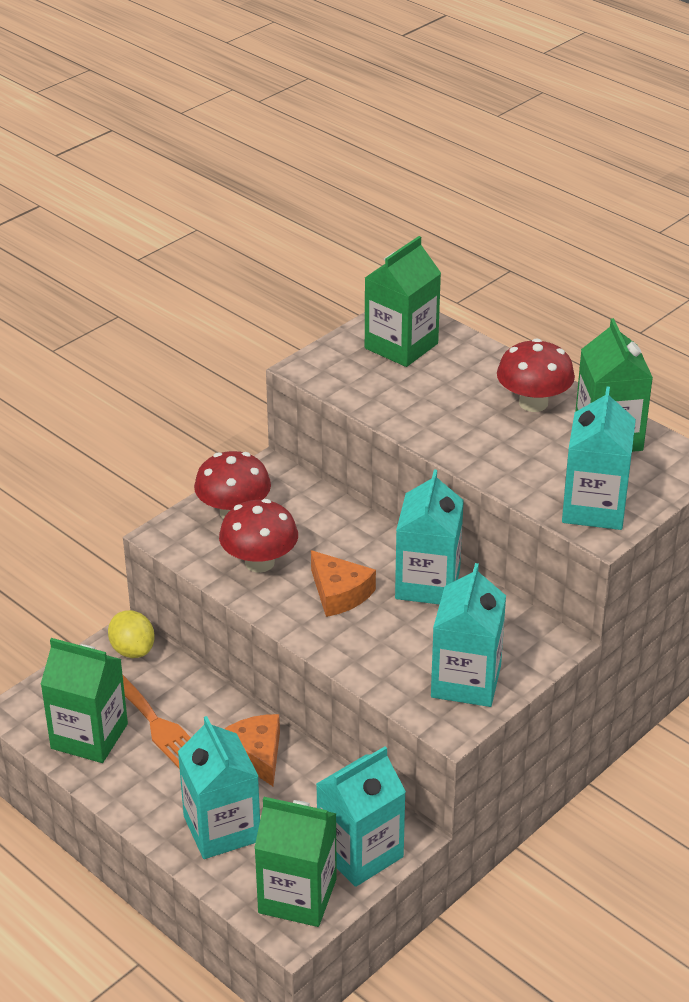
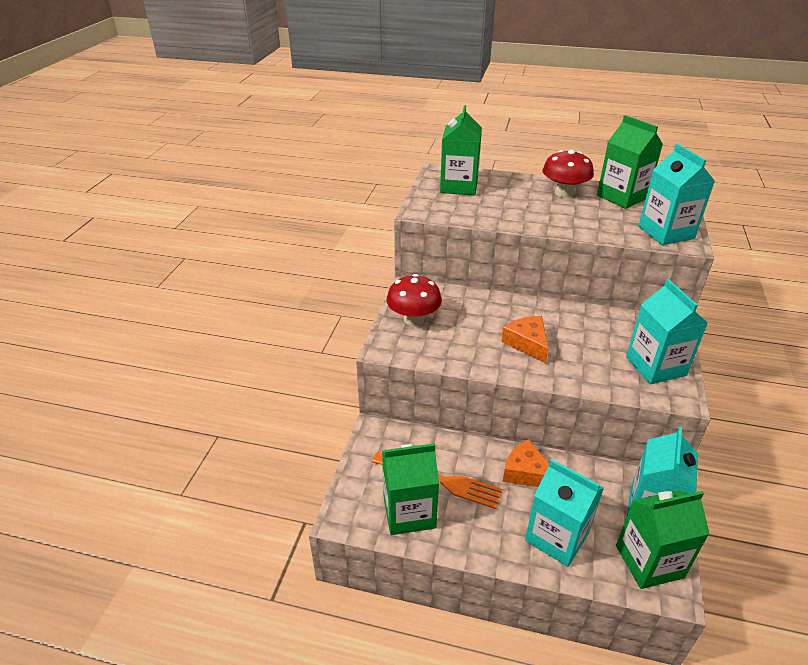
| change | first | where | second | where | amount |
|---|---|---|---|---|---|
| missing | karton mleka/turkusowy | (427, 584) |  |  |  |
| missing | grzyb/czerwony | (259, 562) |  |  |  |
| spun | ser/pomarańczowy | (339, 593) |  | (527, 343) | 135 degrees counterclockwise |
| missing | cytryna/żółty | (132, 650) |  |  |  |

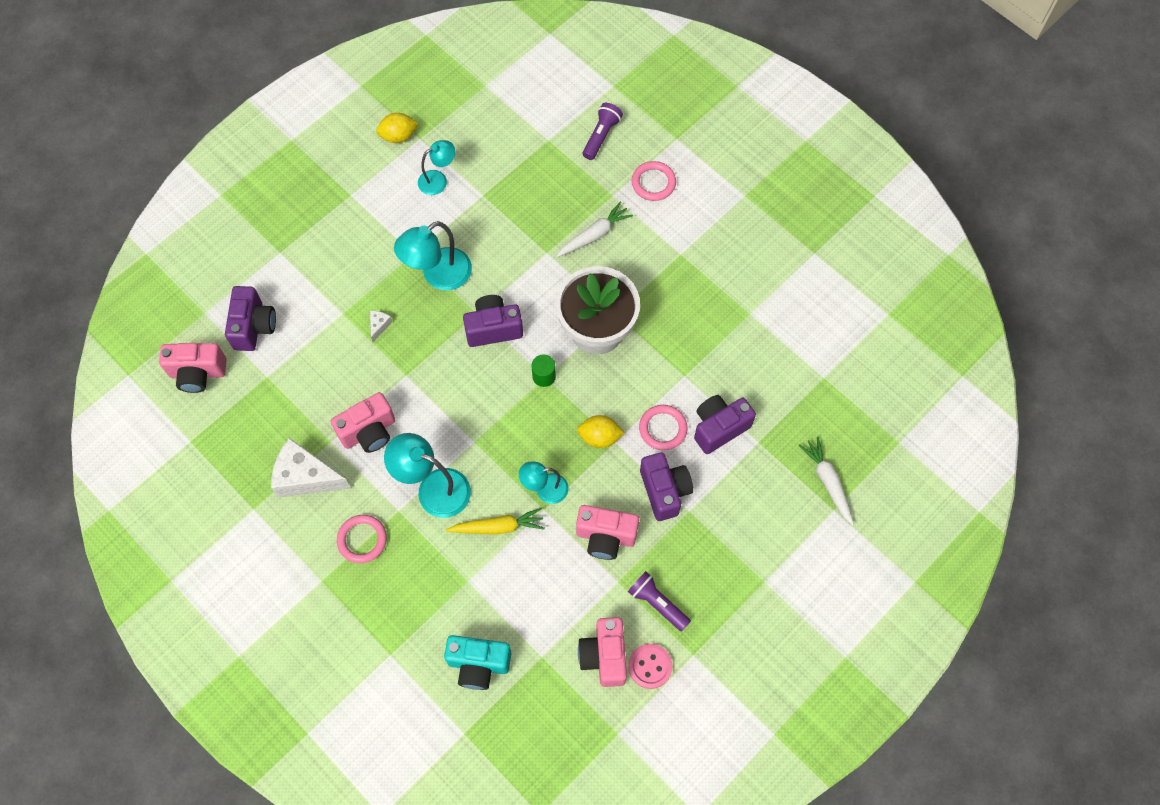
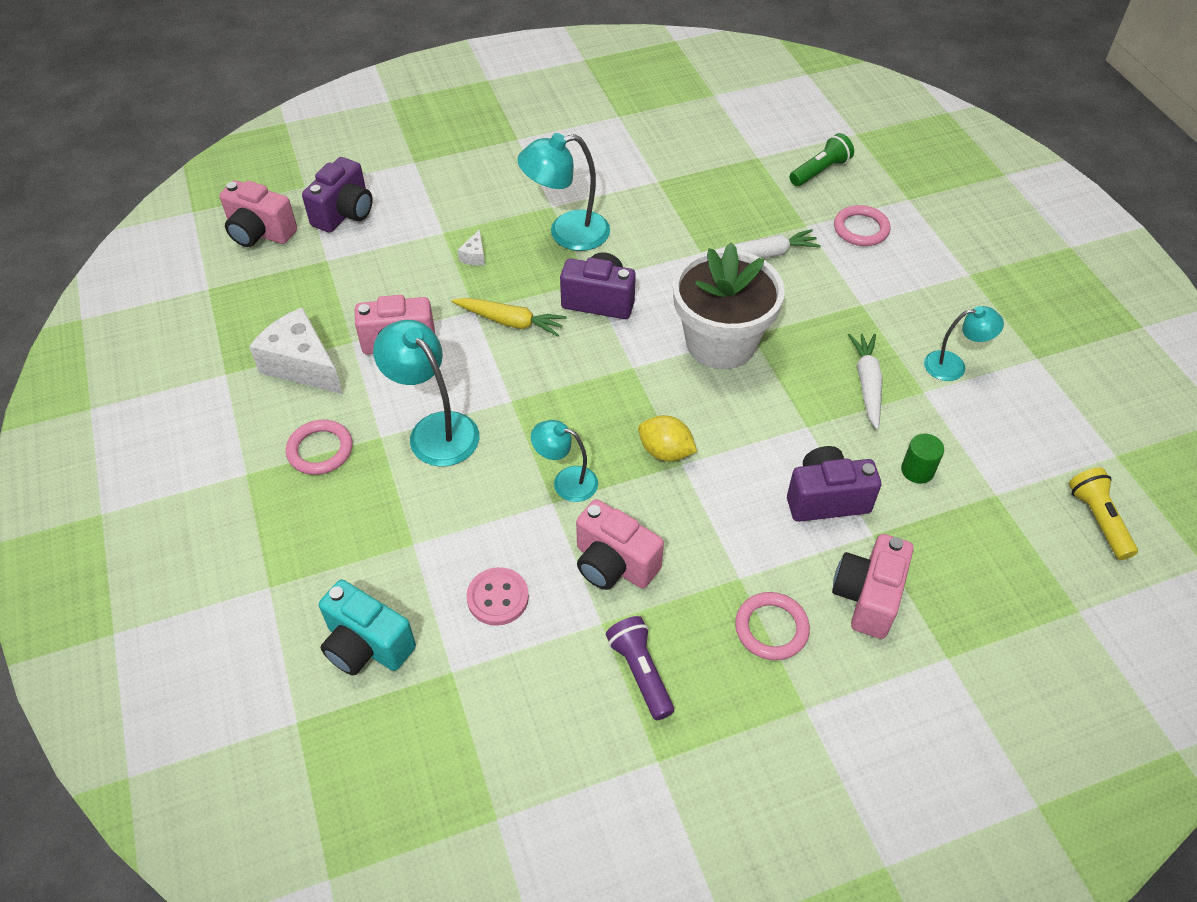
| change | first | where | second | where | amount |
|---|---|---|---|---|---|
| colour | latarka/fioletowy | (601, 136) | latarka/zielony | (820, 171) |  |
| missing | cytryna/żółty | (398, 136) |  |  |  |
| relocated | lampka/turkusowy | (438, 180) |  | (953, 365) |  |
| spun | ser/biały | (379, 326) |  | (474, 256) | 150 degrees clockwise |
| relocated | walec/zielony | (544, 376) |  | (917, 470) |  |
| relocated | pierścień/różowy | (663, 428) |  | (771, 628) |  |
| relocated | marchewka/biały | (827, 482) |  | (867, 384) |  |
| missing | aparat fotograficzny/fioletowy | (664, 491) |  |  |  |
| relocated | marchewka/żółty | (498, 527) |  | (510, 322) |  |
| relocated | aparat fotograficzny/różowy | (604, 656) |  | (867, 597) |  |
| relocated | guzik/różowy | (650, 666) |  | (498, 598) |  |
| appeared |  |  | latarka/żółty | (1097, 520) |  |

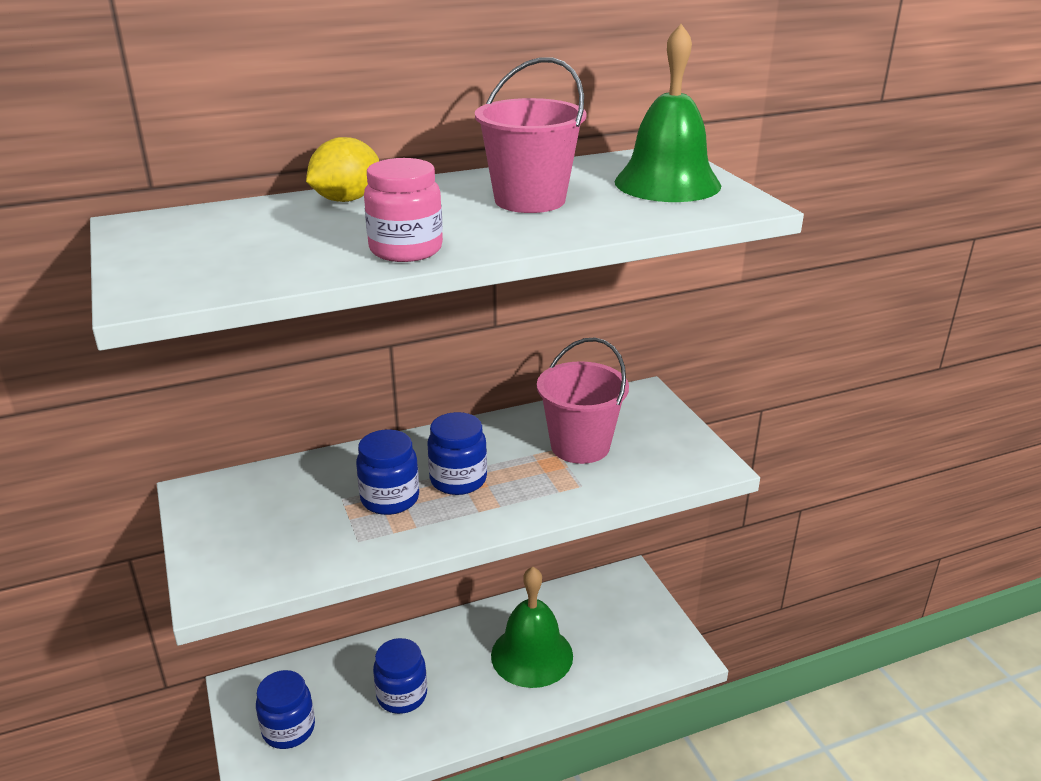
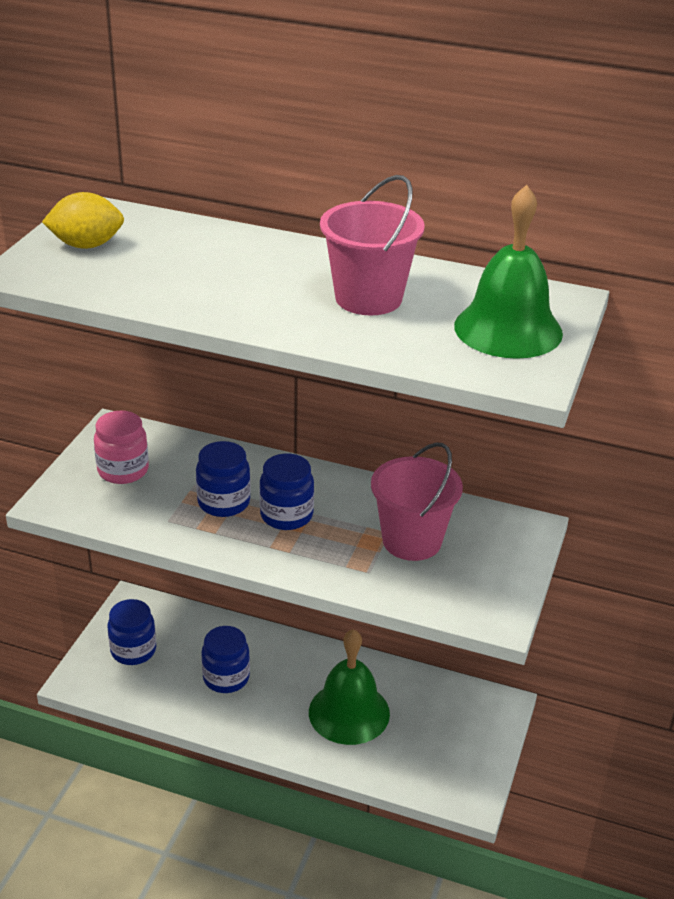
| change | first | where | second | where | amount |
|---|---|---|---|---|---|
| relocated | cytryna/żółty | (346, 199) |  | (87, 245) |  |
| relocated | słoik/różowy | (406, 250) |  | (123, 470) |  |

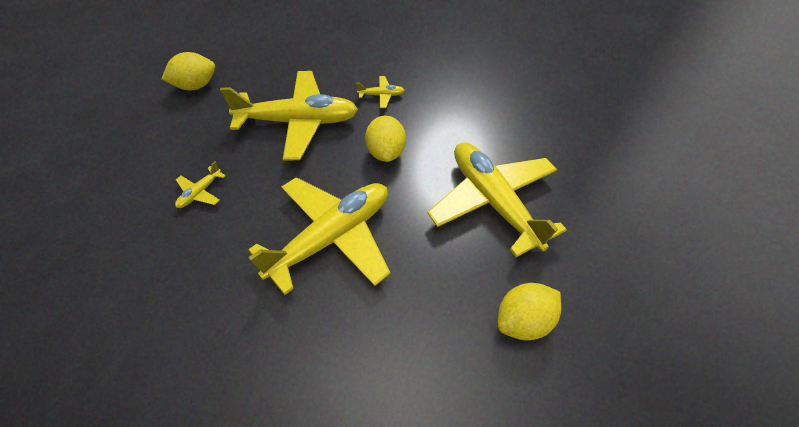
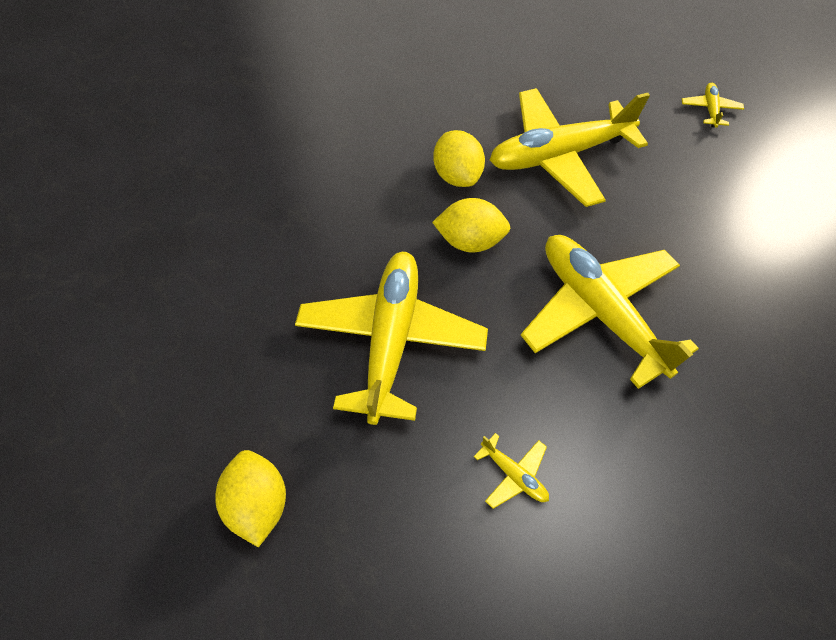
| change | first | where | second | where | amount |
|---|---|---|---|---|---|
| relocated | samolot/żółty | (381, 95) |  | (710, 109) |  |
| relocated | cytryna/żółty | (523, 320) |  | (457, 175) |  |

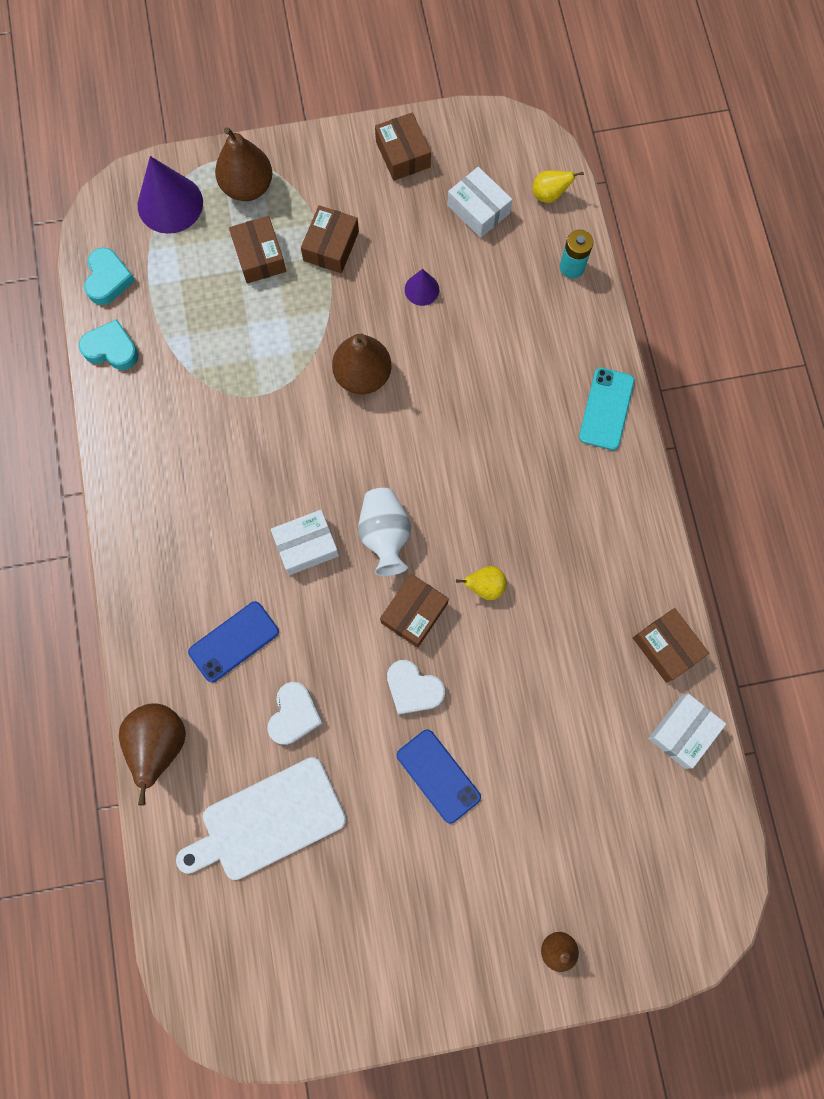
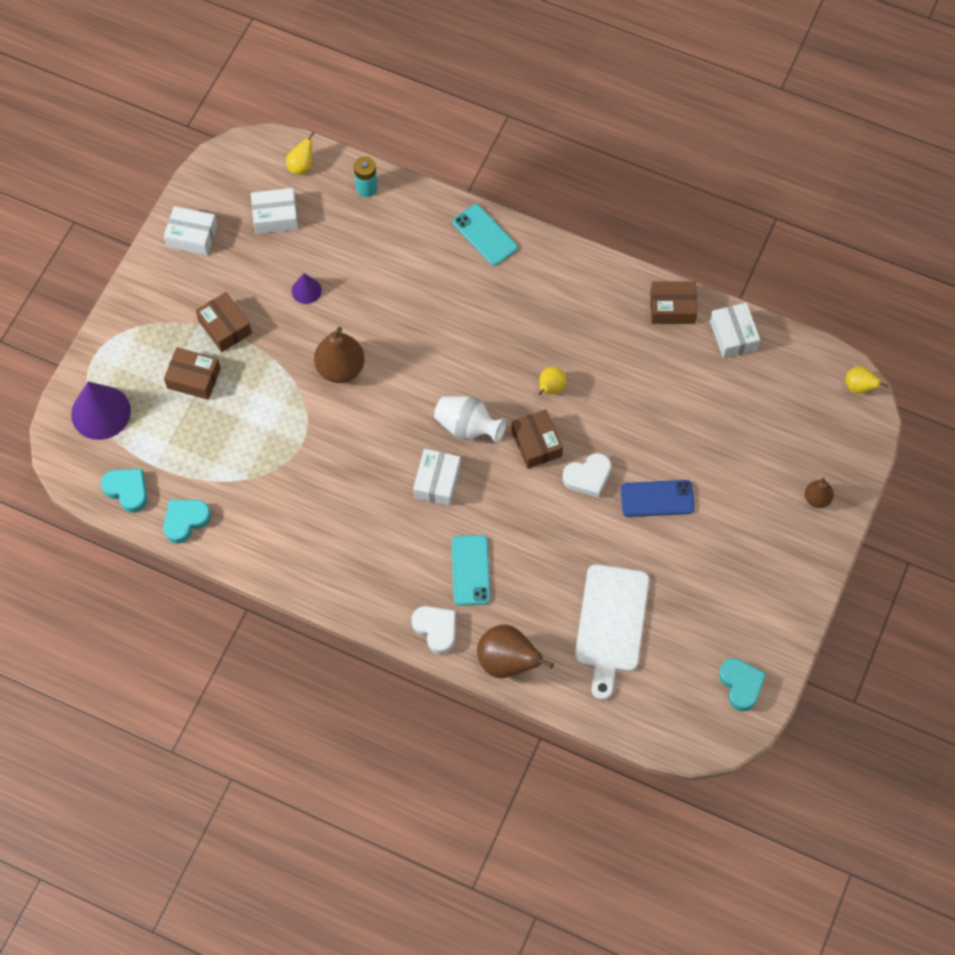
| change | first | where | second | where | amount |
|---|---|---|---|---|---|
| colour | pudełko/brązowy | (403, 154) | pudełko/biały | (192, 236) |  |
| missing | gruszka/brązowy | (247, 187) |  |  |  |
| colour | telefon/niebieski | (234, 641) | telefon/turkusowy | (470, 570) |  |
| relocated | serce/biały | (294, 715) |  | (436, 629) |  |
| appeared |  |  | gruszka/żółty | (859, 387) |  |
| appeared |  |  | serce/turkusowy | (741, 685) |  |

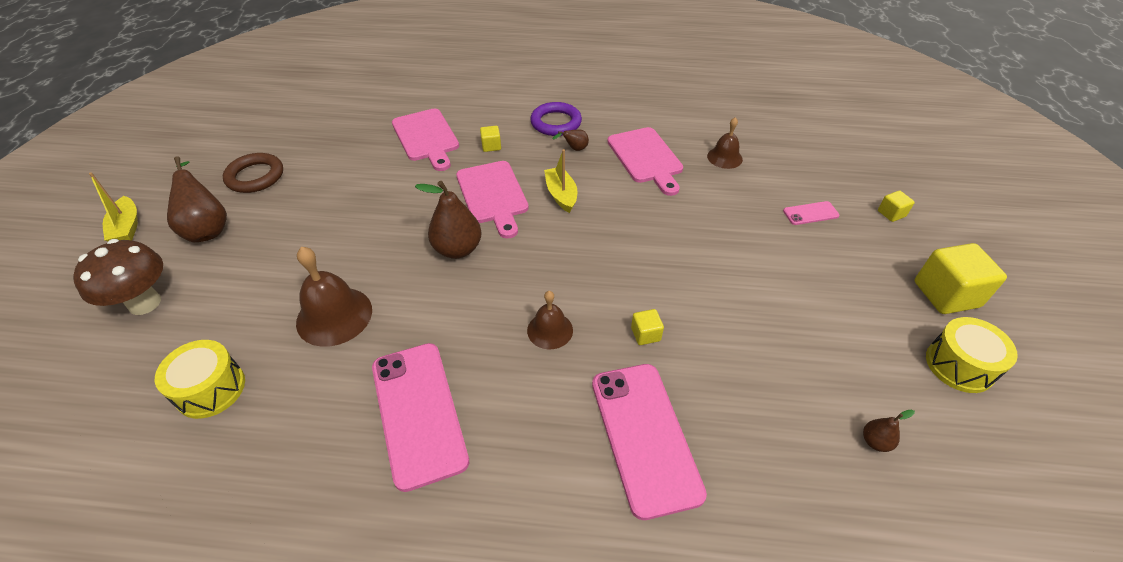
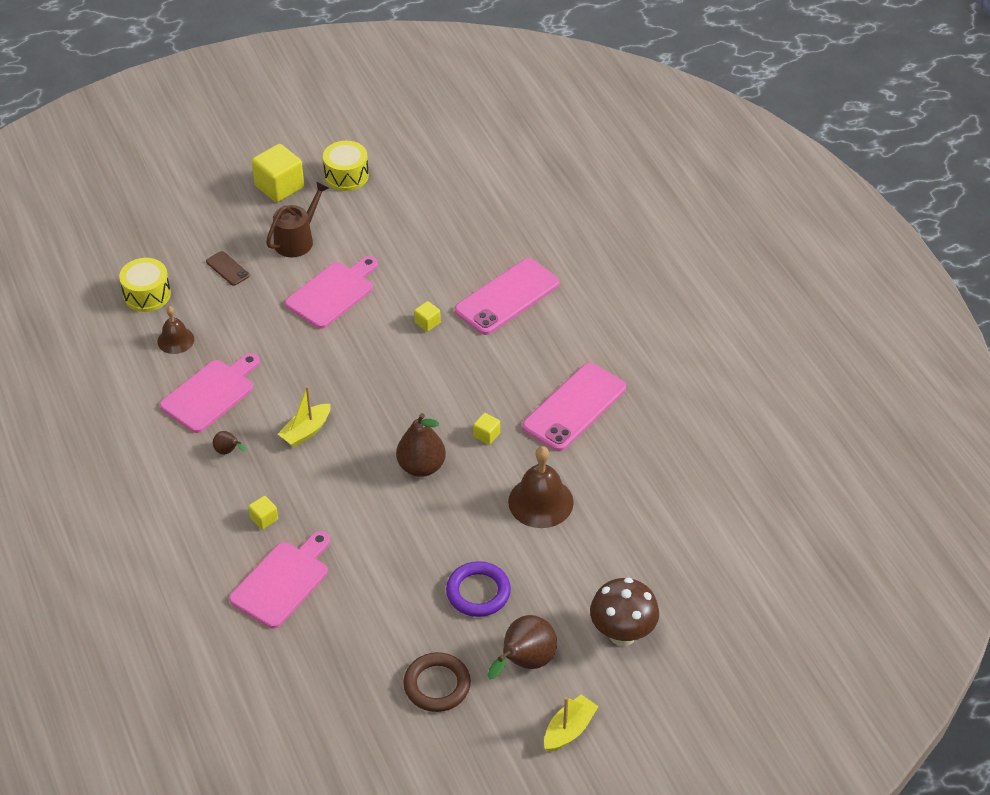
| change | first | where | second | where | amount |
|---|---|---|---|---|---|
| relocated | pierścień/fioletowy | (556, 123) |  | (478, 592) |  |
| relocated | deska do krojenia/różowy | (493, 195) |  | (332, 293) |  |
| relocated | sześcian/żółty | (891, 213) |  | (486, 435) |  |
| colour | telefon/różowy | (810, 213) | telefon/brązowy | (227, 268) |  |
| missing | dzwonek/brązowy | (550, 330) |  |  |  |
| relocated | bęben/żółty | (211, 389) |  | (147, 294) |  |
| missing | gruszka/brązowy | (875, 441) |  |  |  |
| appeared |  |  | konewka/brązowy | (297, 240) |  |

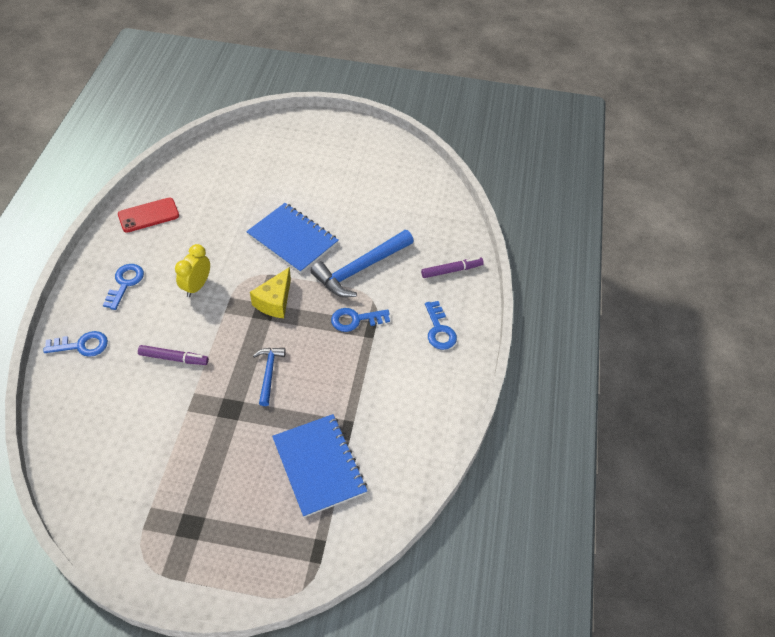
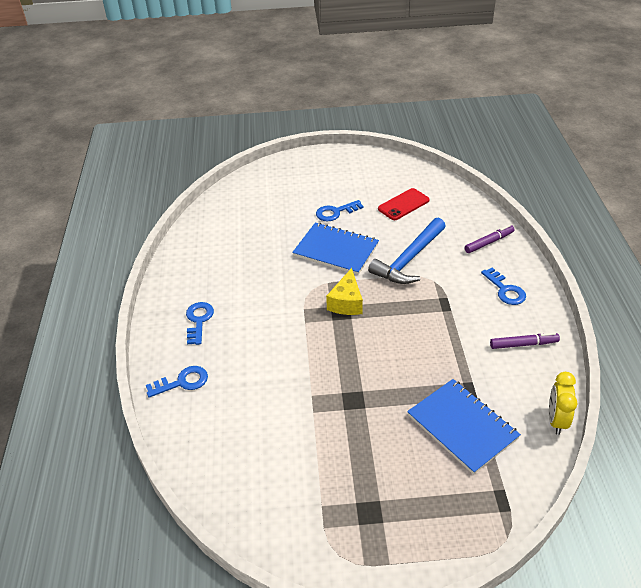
| change | first | where | second | where | amount |
|---|---|---|---|---|---|
| relocated | telefon/czerwony | (148, 215) |  | (403, 204) |  |
| relocated | budzik/żółty | (197, 286) |  | (556, 420) |  |
| relocated | klucz/niebieski | (355, 320) |  | (335, 212) |  |
| relocated | flamaster/fioletowy | (174, 358) |  | (523, 344) |  |
| missing | młotek/niebieski | (269, 373) |  |  |  |

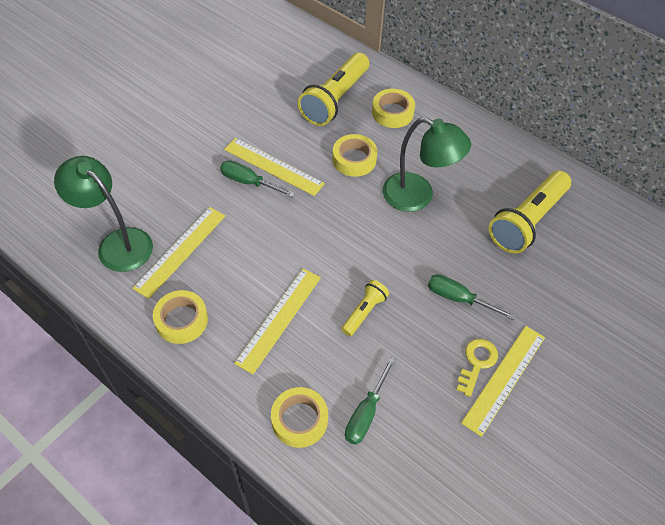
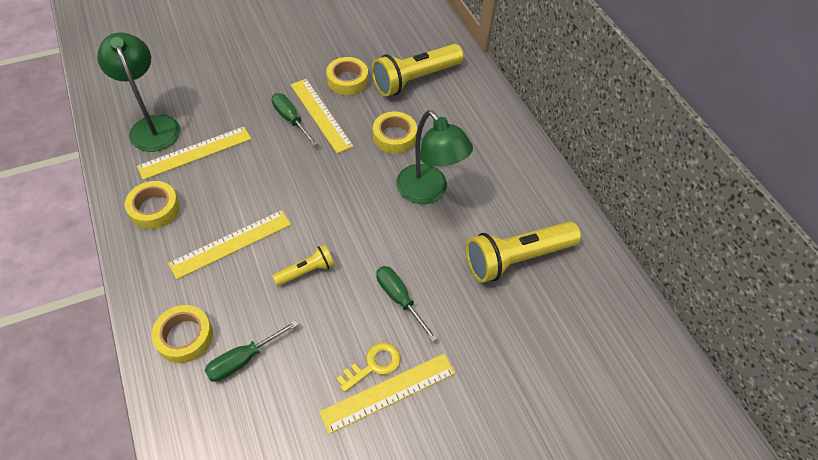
| change | first | where | second | where | amount |
|---|---|---|---|---|---|
| relocated | taśma klejąca/żółty | (392, 112) |  | (347, 80) |  |

